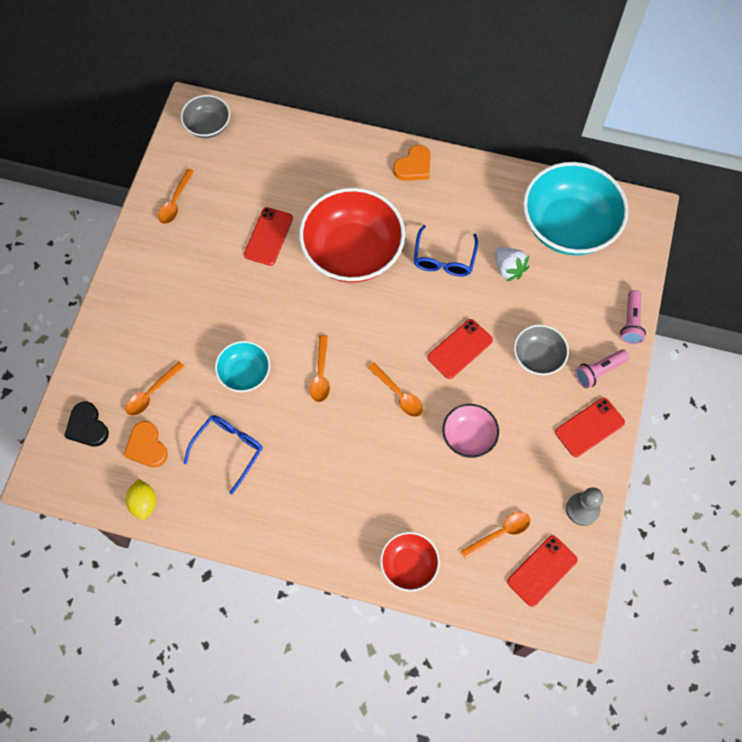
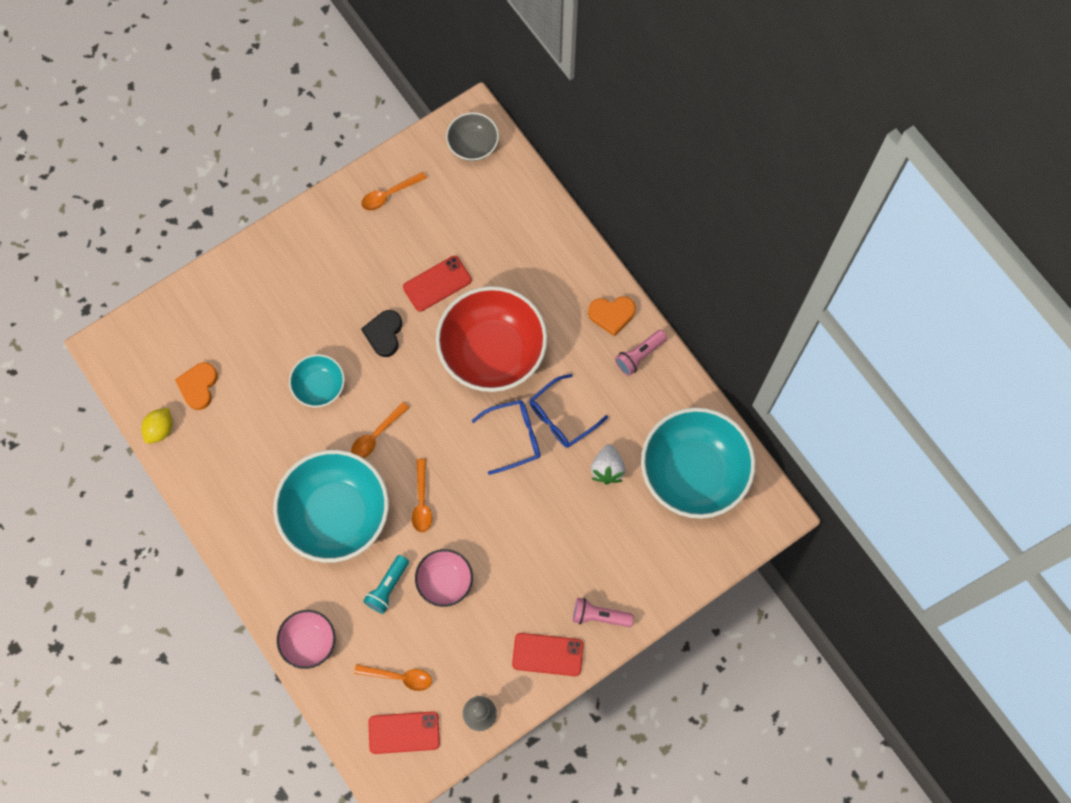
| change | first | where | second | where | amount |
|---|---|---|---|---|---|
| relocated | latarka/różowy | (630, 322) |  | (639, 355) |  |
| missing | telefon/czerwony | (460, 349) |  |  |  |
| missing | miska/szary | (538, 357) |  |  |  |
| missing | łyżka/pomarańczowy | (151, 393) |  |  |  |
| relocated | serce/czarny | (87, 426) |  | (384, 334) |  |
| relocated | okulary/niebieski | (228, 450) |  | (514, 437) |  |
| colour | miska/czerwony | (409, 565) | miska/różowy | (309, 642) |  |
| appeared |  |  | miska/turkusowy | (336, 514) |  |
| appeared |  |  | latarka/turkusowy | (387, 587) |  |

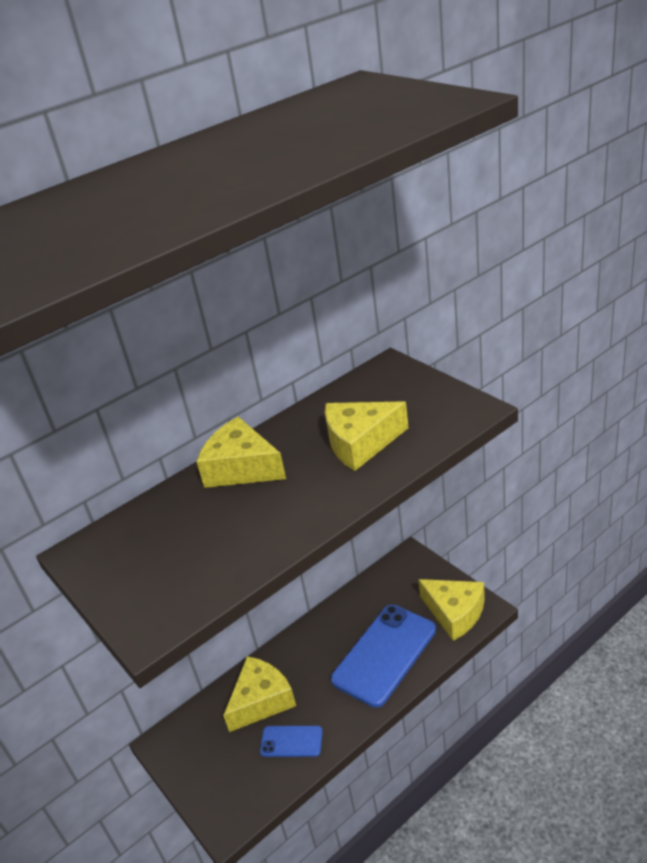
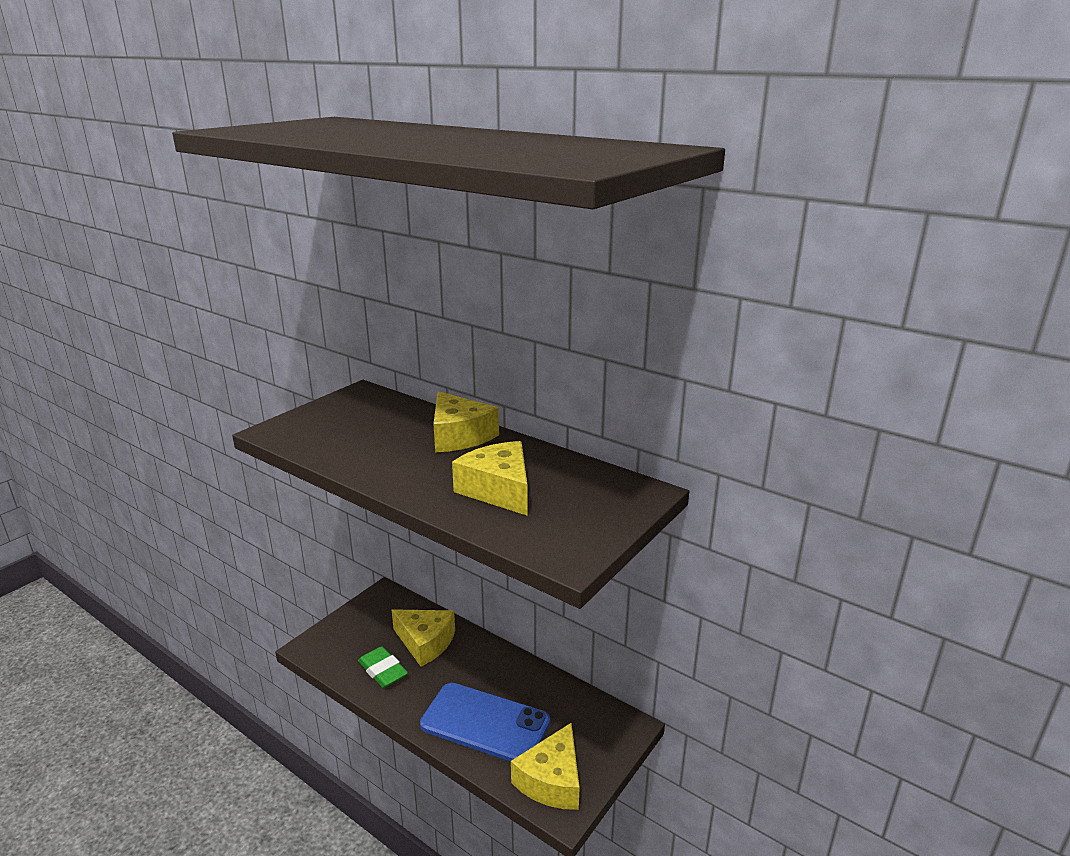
| change | first | where | second | where | amount |
|---|---|---|---|---|---|
| spun | ser/żółty | (241, 468) |  | (459, 436) | 135 degrees clockwise |
| exchanged | telefon/niebieski | (291, 741) | gumka do mazania/zielony | (383, 671) |  |

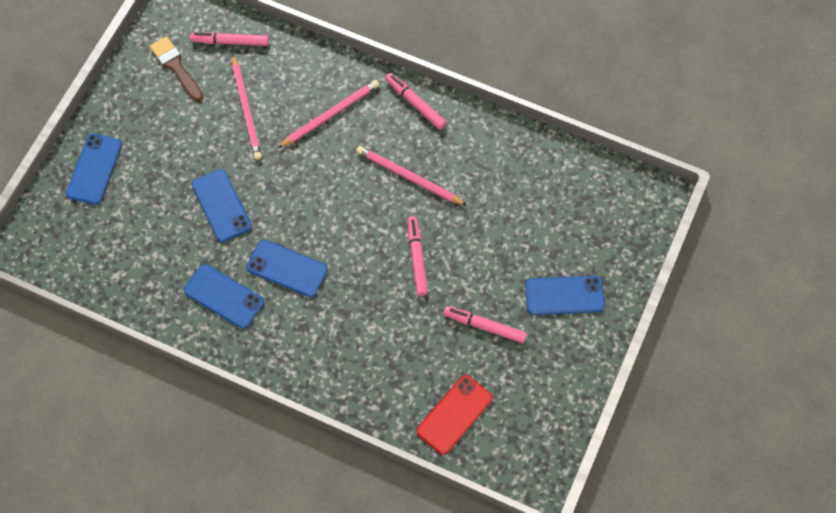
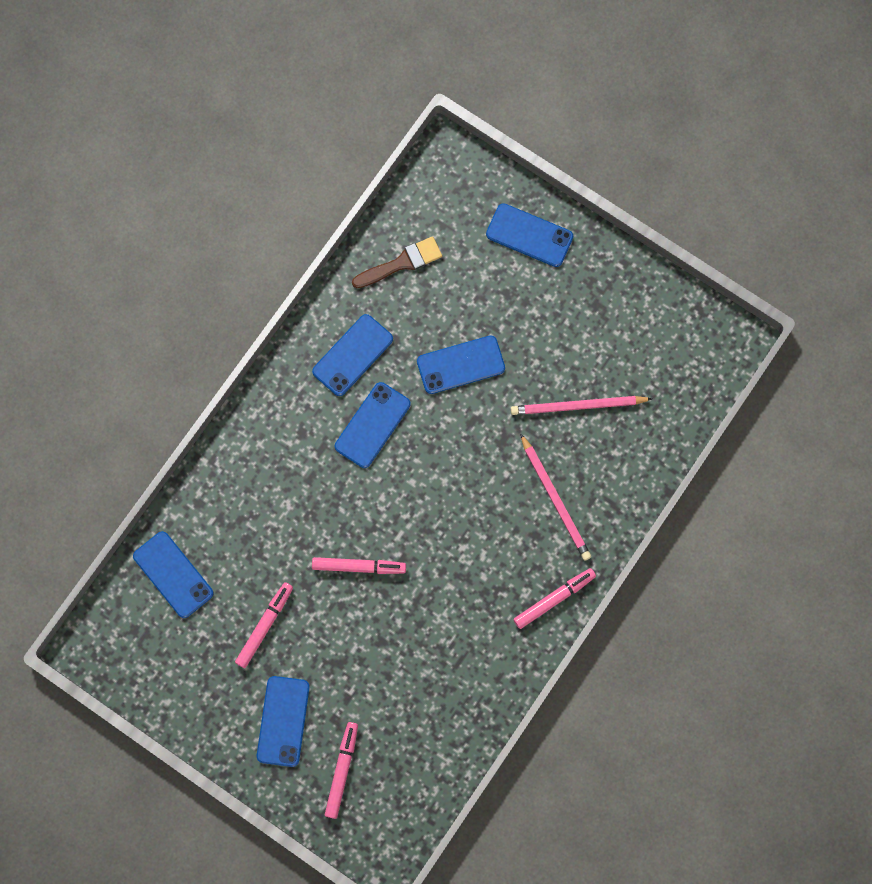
| change | first | where | second | where | amount |
|---|---|---|---|---|---|
| relocated | flamaster/różowy | (230, 42) |  | (341, 770) |  |
| relocated | pędzel/brązowy | (176, 67) |  | (401, 263) |  |
| missing | ołówek/różowy | (409, 177) |  |  |  |
| colour | telefon/czerwony | (454, 415) | telefon/niebieski | (173, 574) |  |

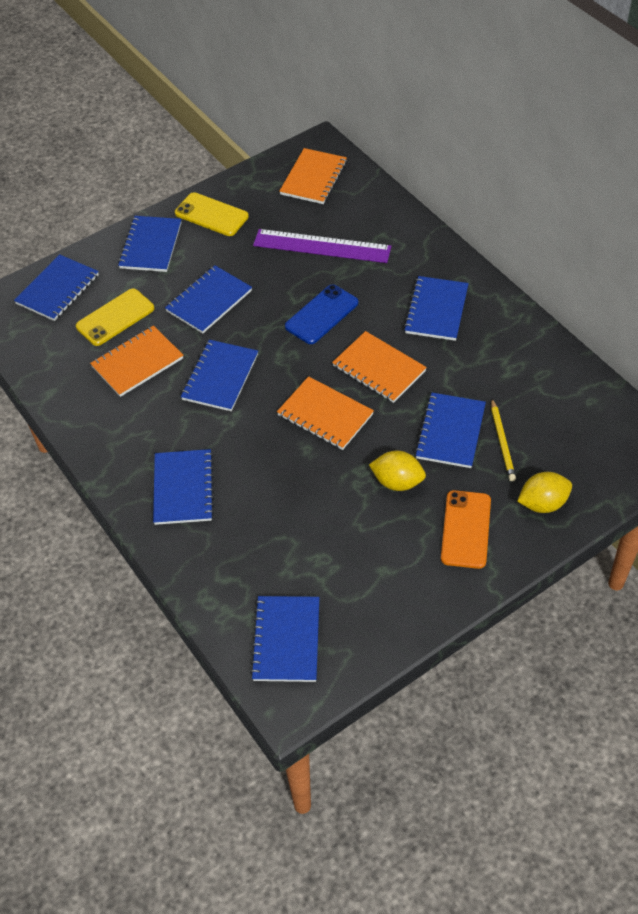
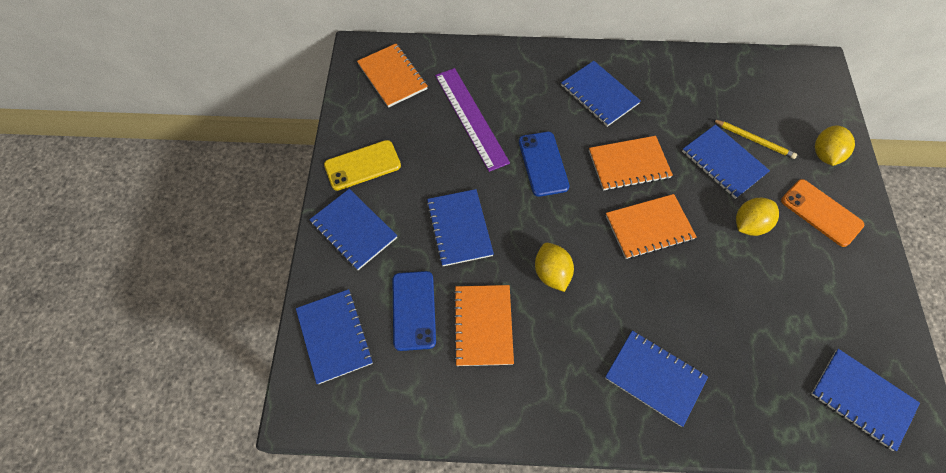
| change | first | where | second | where | amount |
|---|---|---|---|---|---|
| spun | linijka/fioletowy | (322, 246) |  | (470, 118) | 75 degrees counterclockwise |
| colour | telefon/żółty | (115, 317) | telefon/niebieski | (413, 310) |  |
| exchanged | zeszyt/niebieski | (220, 377) | cytryna/żółty | (551, 273) |  |

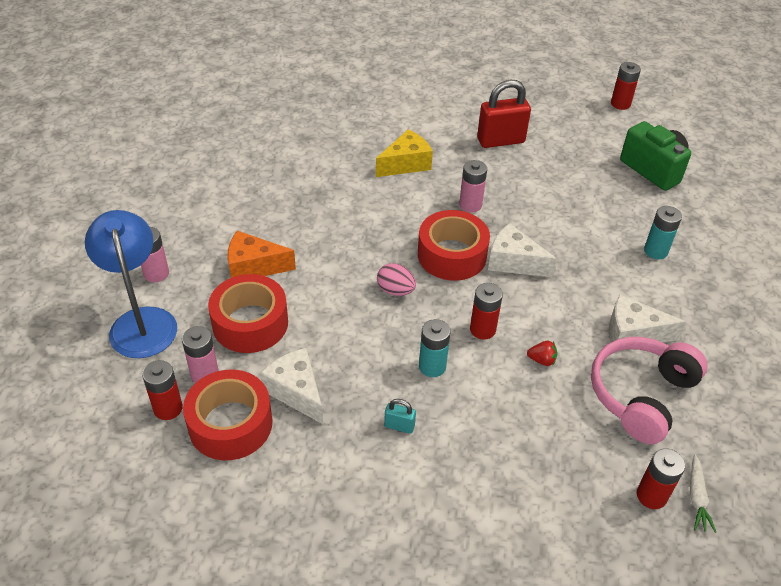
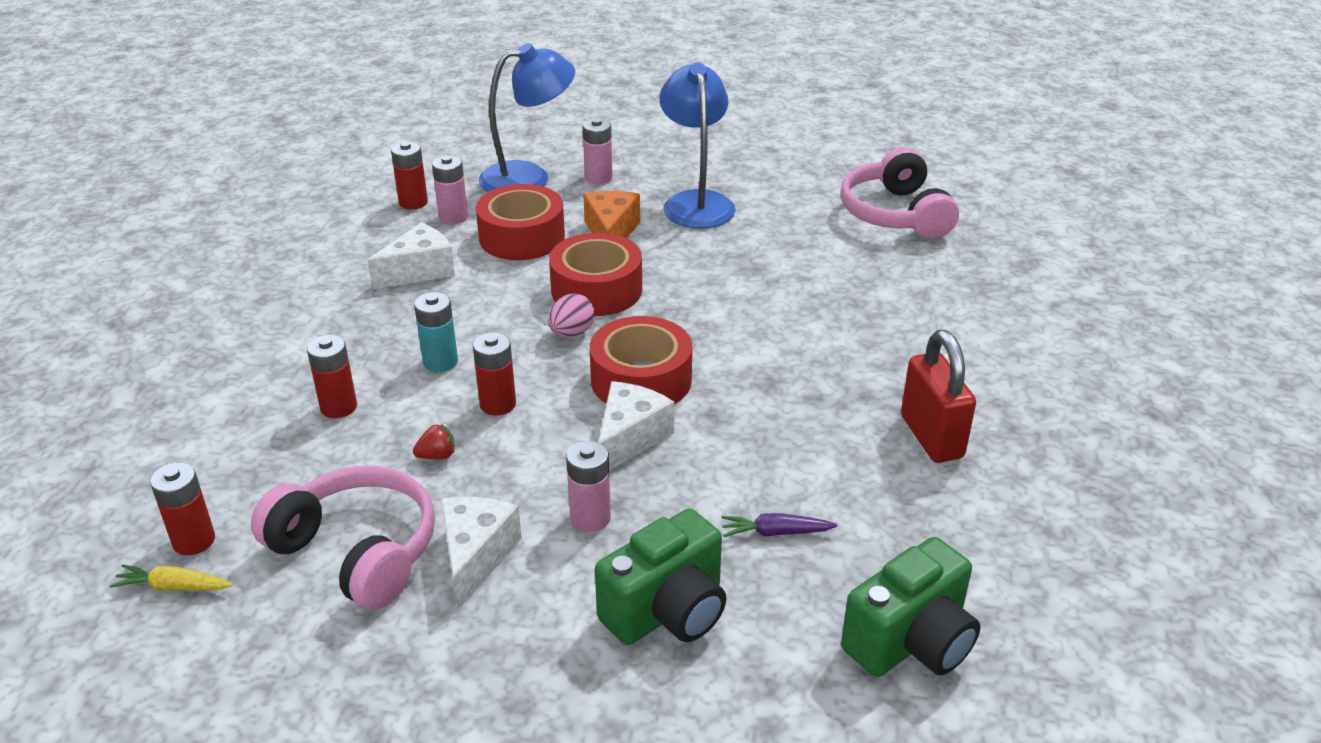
| change | first | where | second | where | amount |
|---|---|---|---|---|---|
| relocated | bateria/czerwony | (620, 104) |  | (338, 407) |  |
| missing | ser/żółty | (406, 164) |  |  |  |
| relocated | bateria/różowy | (470, 205) |  | (590, 518) |  |
| exchanged | bateria/turkusowy | (655, 251) | aparat fotograficzny/zielony | (667, 611) |  |
| spun | truskawka/czerwony | (542, 360) |  | (437, 456) | 120 degrees counterclockwise |
| relocated | taśma klejąca/czerwony | (230, 424) |  | (596, 290) |  |
| missing | kłódka/turkusowy | (399, 426) |  |  |  |
| colour | marchewka/biały | (696, 498) | marchewka/żółty | (174, 587) |  |
| appeared |  |  | lampka/niebieski | (696, 202) |  |
| appeared |  |  | słuchawki/różowy | (895, 214) |  |
| appeared |  |  | marchewka/fioletowy | (775, 532) |  |

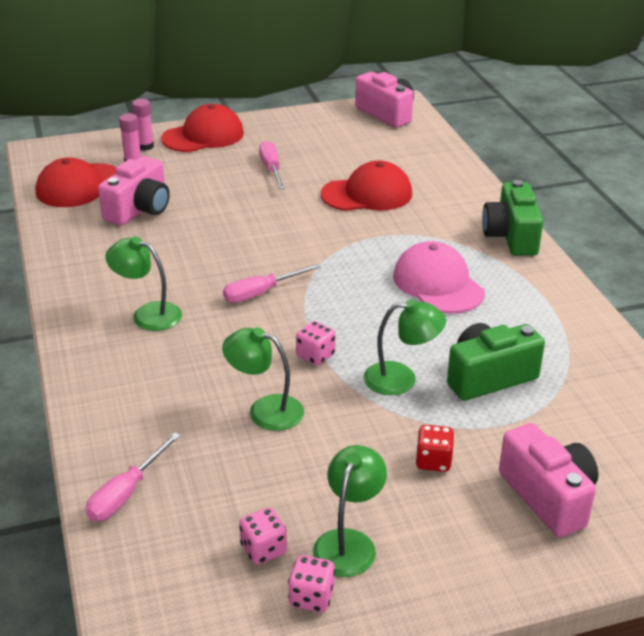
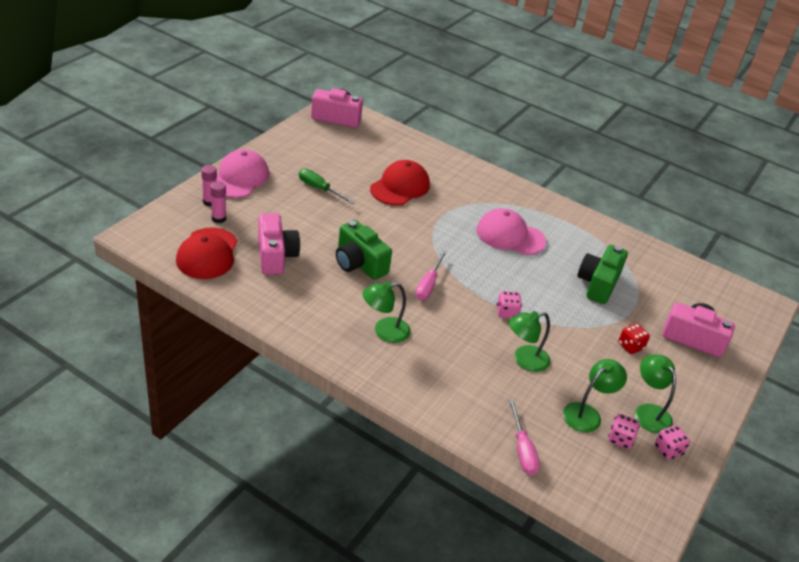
| change | first | where | second | where | amount |
|---|---|---|---|---|---|
| colour | czapka/czerwony | (203, 136) | czapka/różowy | (239, 178) |  |
| colour | śrubokręt/różowy | (271, 169) | śrubokręt/zielony | (319, 189) |  |
| relocated | aparat fotograficzny/zielony | (511, 236) |  | (359, 263) |  |
| relocated | lampka/zielony | (401, 379) |  | (587, 413) |  |

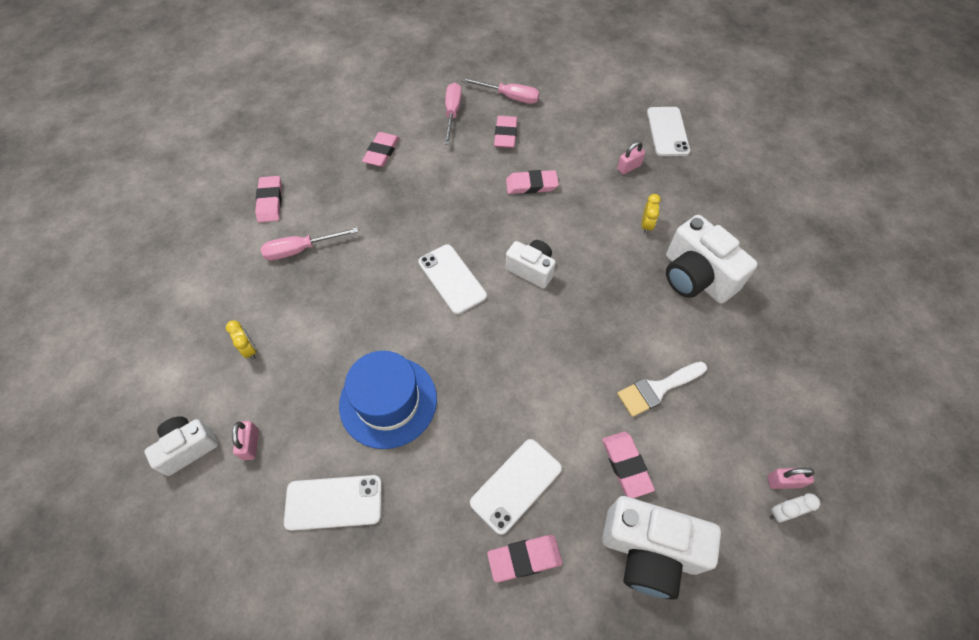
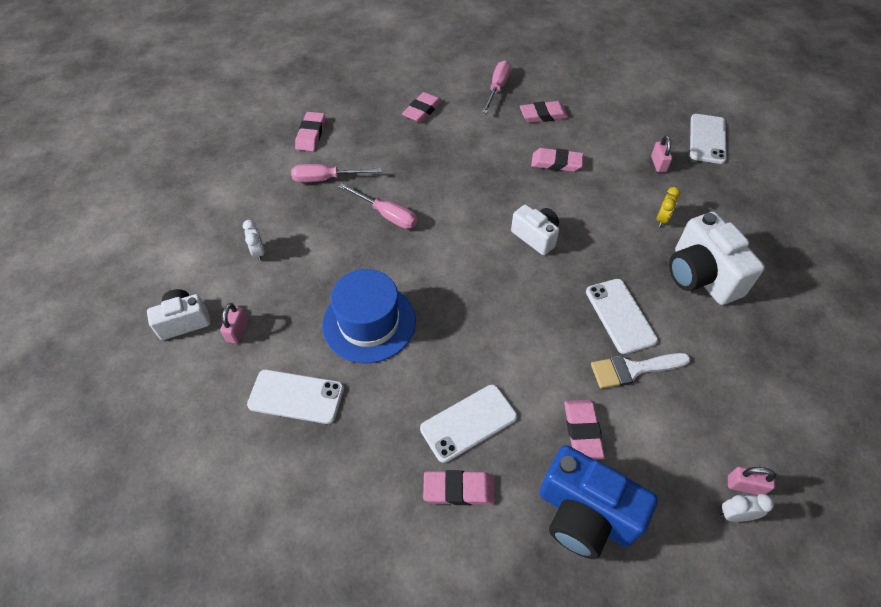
| change | first | where | second | where | amount |
|---|---|---|---|---|---|
| relocated | śrubokręt/różowy | (509, 97) |  | (386, 215) |  |
| spun | gumka do mazania/różowy | (505, 135) |  | (543, 115) | 60 degrees clockwise |
| spun | kłódka/różowy | (628, 167) |  | (658, 164) | 75 degrees counterclockwise |
| relocated | telefon/biały | (452, 279) |  | (620, 316) |  |
| colour | budzik/żółty | (249, 349) | budzik/biały | (258, 252) |  |
| colour | aparat fotograficzny/biały | (649, 551) | aparat fotograficzny/niebieski | (585, 514) |  |

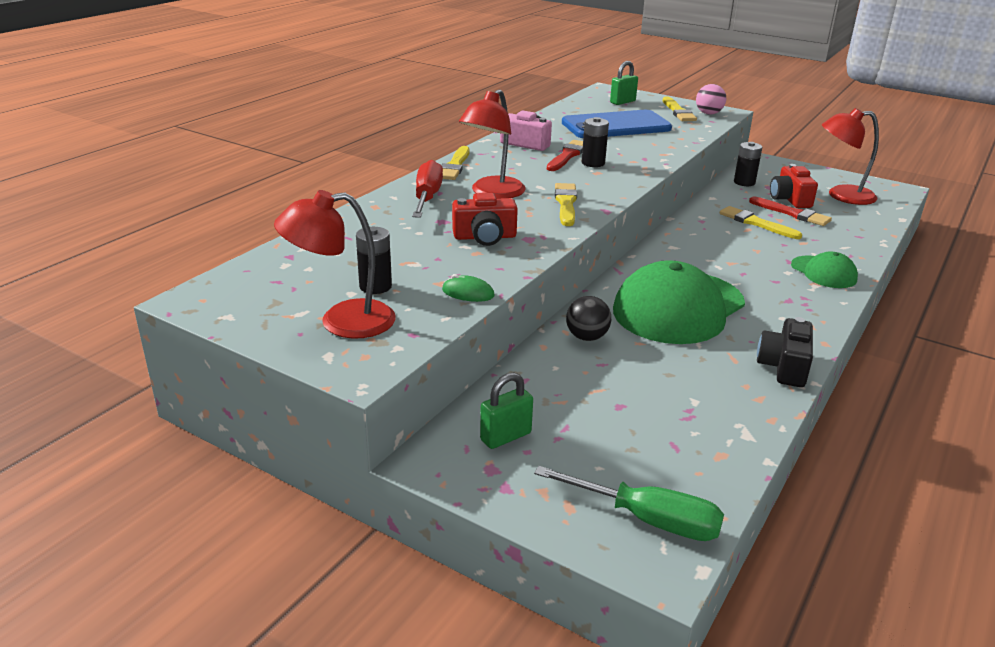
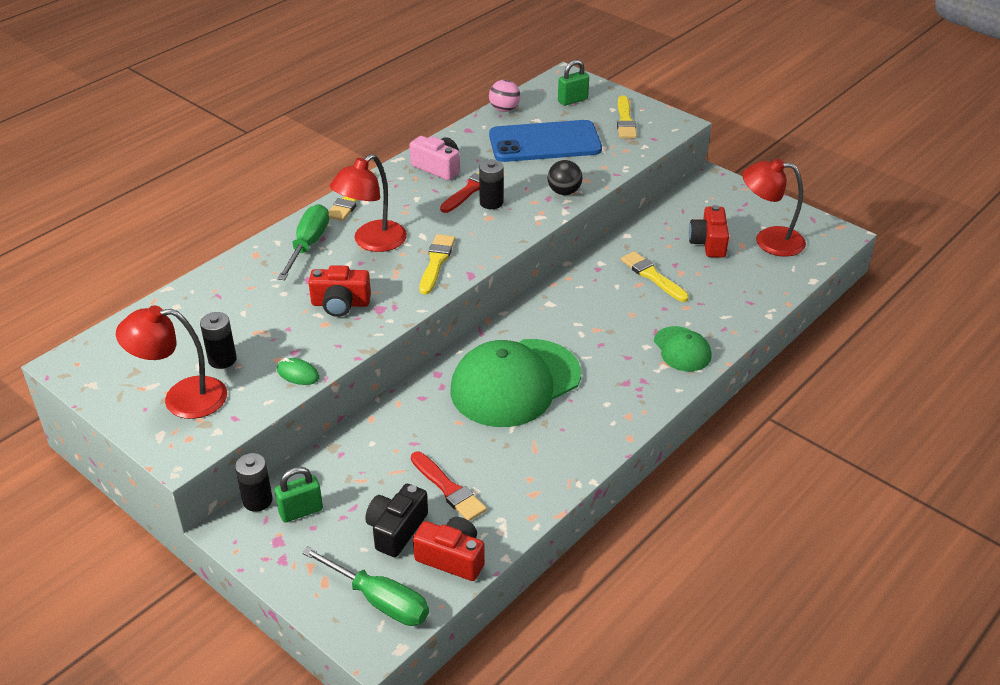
| change | first | where | second | where | amount |
|---|---|---|---|---|---|
| relocated | piłka/różowy | (708, 113) |  | (504, 109) |  |
| relocated | bateria/czarny | (744, 182) |  | (257, 500) |  |
| colour | śrubokręt/czerwony | (427, 197) | śrubokręt/zielony | (308, 244) |  |
| relocated | pędzel/czerwony | (792, 213) |  | (449, 489) |  |
| relocated | piłka/czarny | (587, 337) |  | (564, 192) |  |
| relocated | aparat fotograficzny/czarny | (784, 367) |  | (396, 530) |  |
| appeared |  |  | aparat fotograficzny/czerwony | (452, 558) |  |

